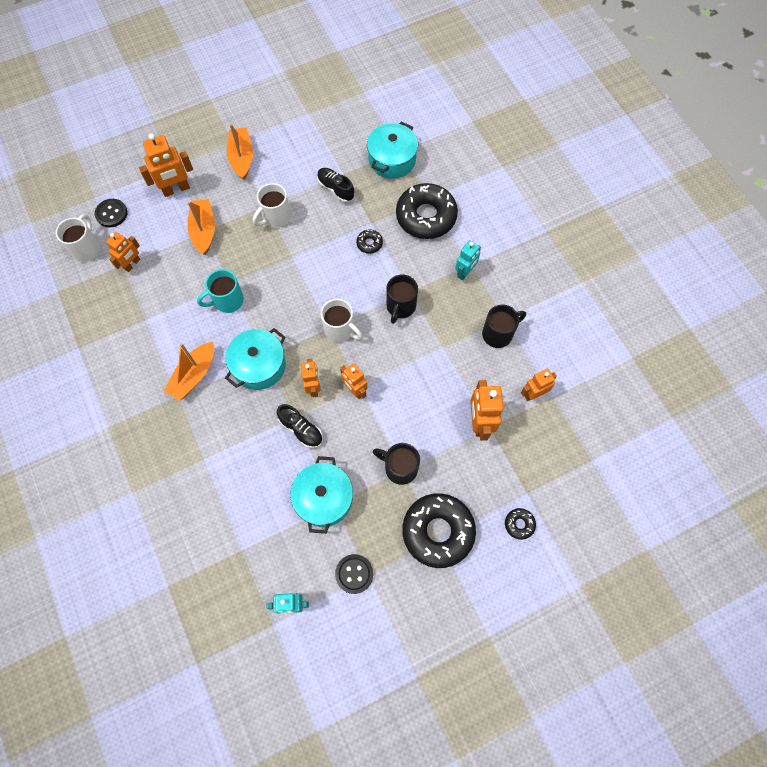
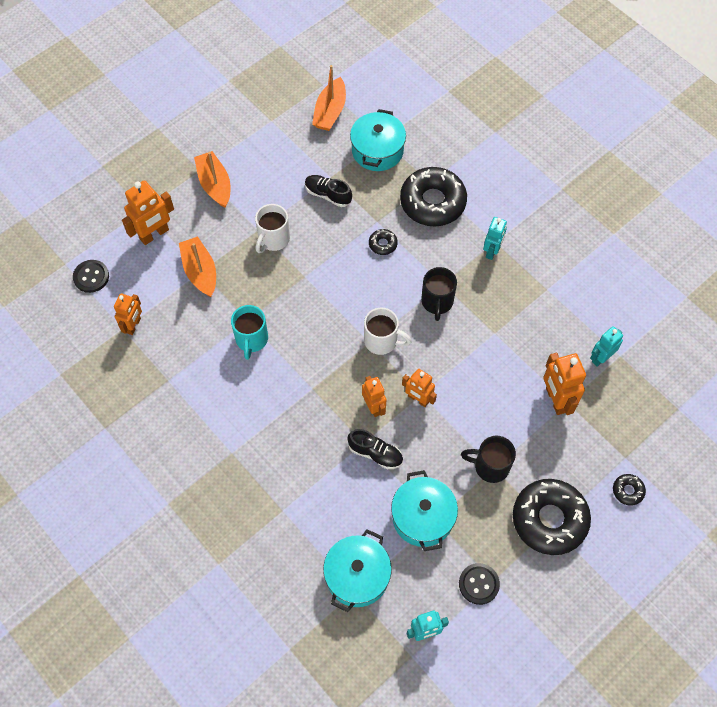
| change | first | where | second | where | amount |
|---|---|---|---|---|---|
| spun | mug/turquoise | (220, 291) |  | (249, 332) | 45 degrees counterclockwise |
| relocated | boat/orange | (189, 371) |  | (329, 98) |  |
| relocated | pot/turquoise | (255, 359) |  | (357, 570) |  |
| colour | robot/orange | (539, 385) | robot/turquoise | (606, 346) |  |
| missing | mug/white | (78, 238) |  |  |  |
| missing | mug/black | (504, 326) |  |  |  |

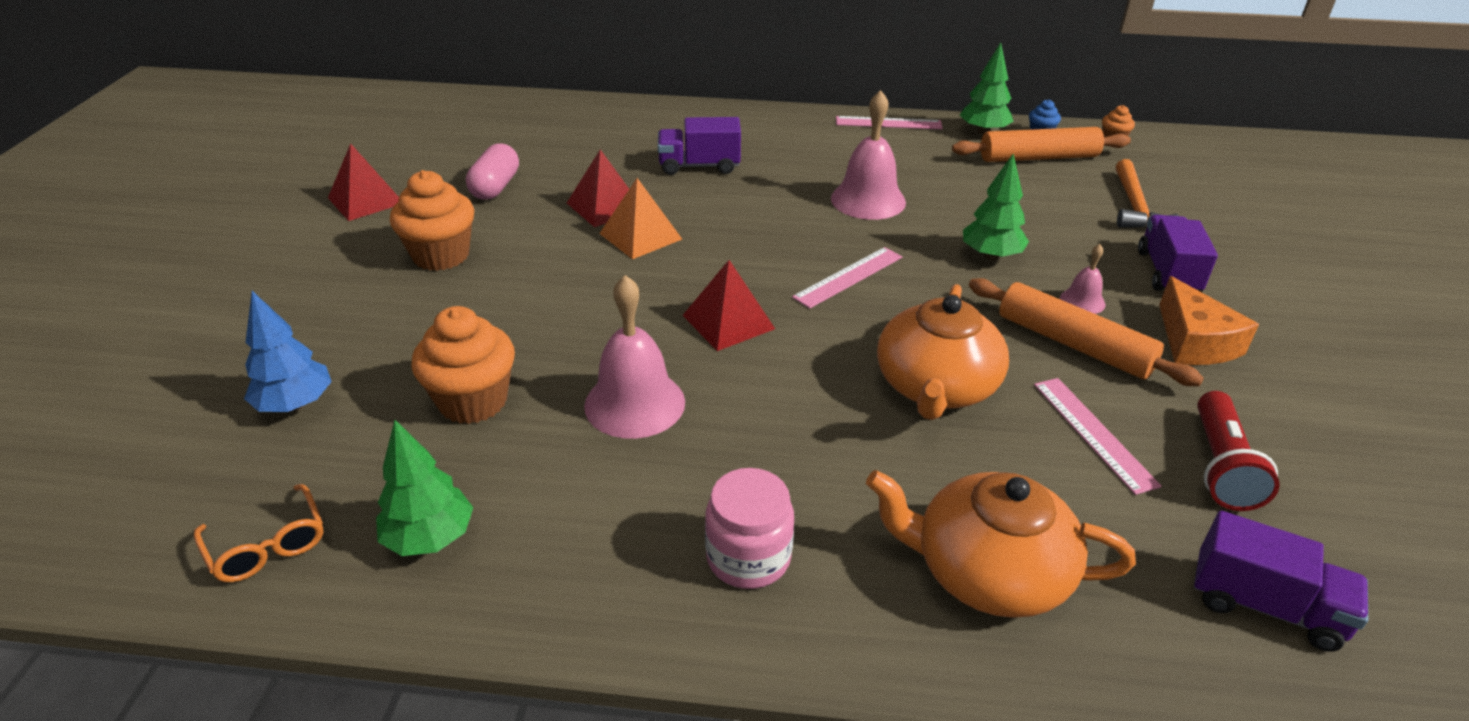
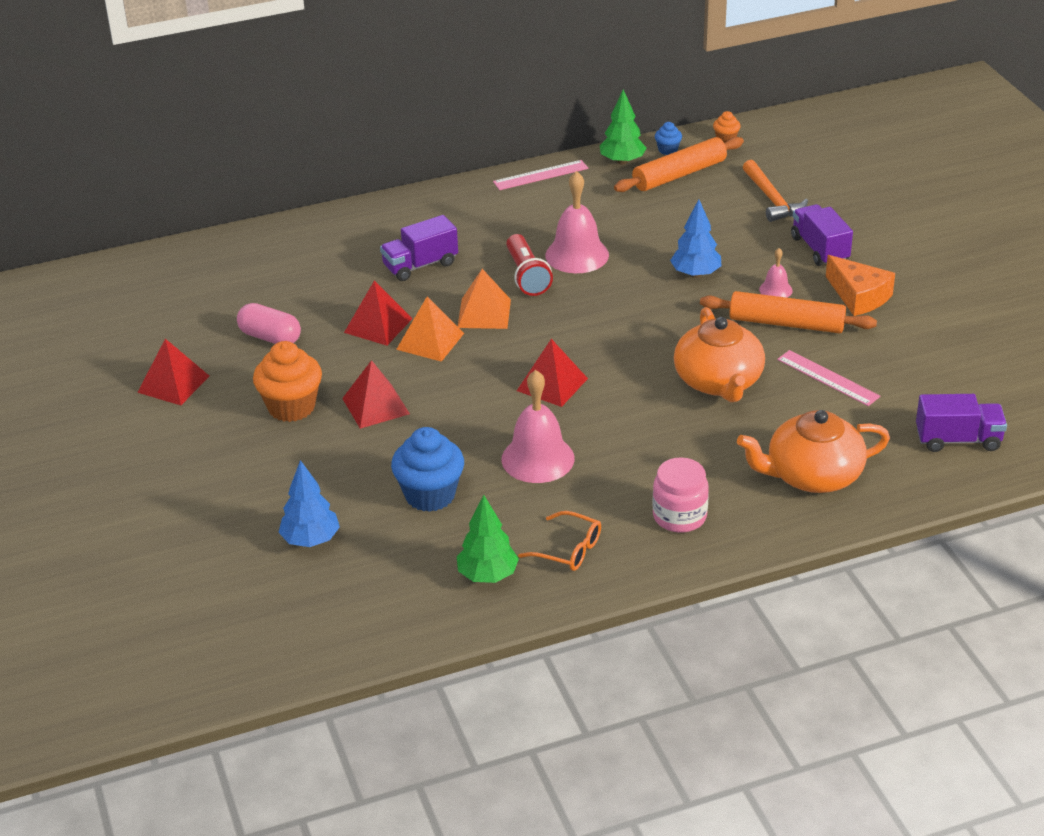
| change | first | where | second | where | amount |
|---|---|---|---|---|---|
| spun | capsule/pink | (492, 171) |  | (269, 323) | 45 degrees counterclockwise |
| appeared |  |  | pyramid/red | (376, 394) |  |
| colour | cupcake/orange | (463, 365) | cupcake/blue | (427, 469) |  |
| appeared |  |  | pyramid/orange | (484, 299) |  |
| relocated | flashlight/red | (1238, 451) |  | (529, 265) |  |
| relocated | glasses/orange | (258, 533) |  | (559, 541) |  |
| colour | tree/green | (996, 207) | tree/blue | (695, 238) |  |
| missing | ruler/pink | (847, 278) |  |  |  |

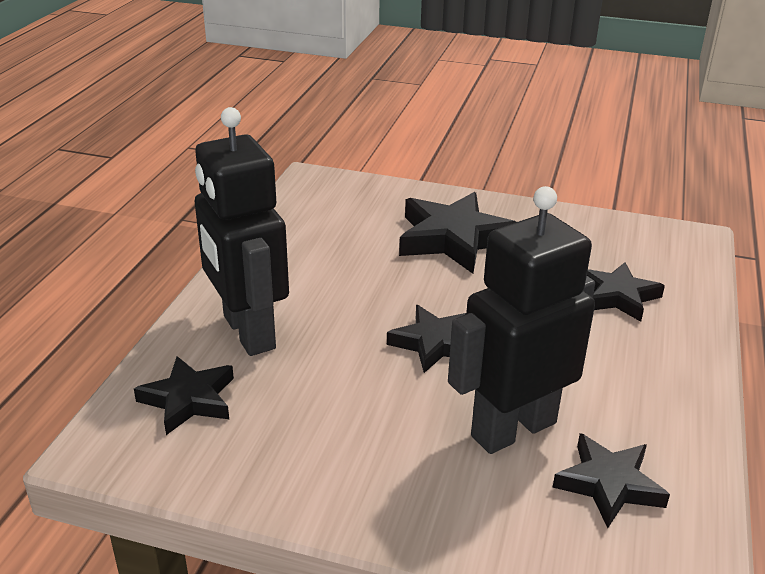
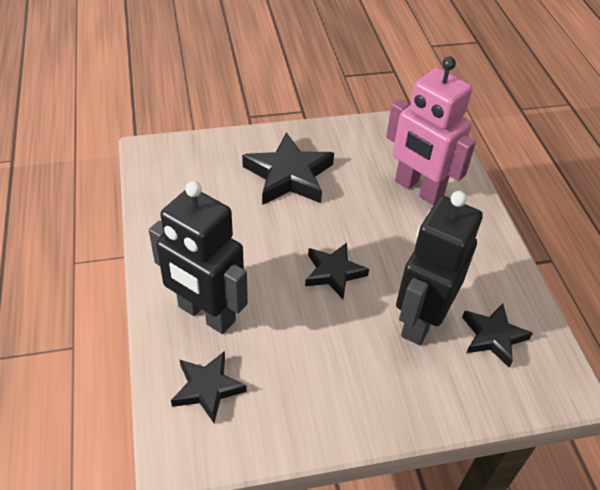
| change | first | where | second | where | amount |
|---|---|---|---|---|---|
| exchanged | star/black | (626, 292) | robot/pink | (431, 131) |  |

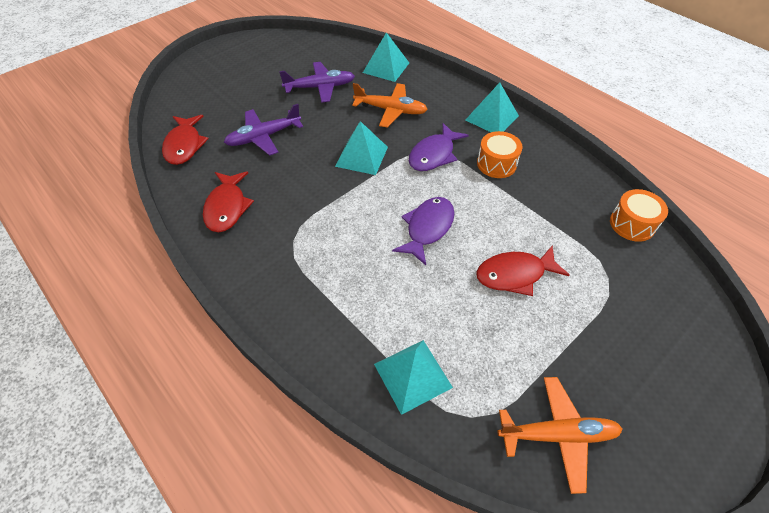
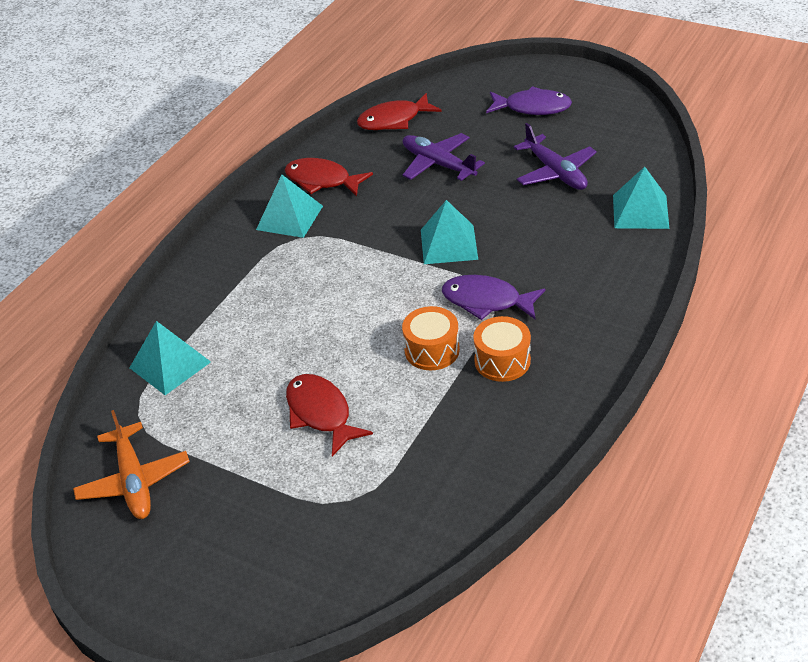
| change | first | where | second | where | amount |
|---|---|---|---|---|---|
| relocated | pyramid/turquoise | (492, 107) |  | (289, 206) |  |
| spun | fish/red | (228, 201) |  | (329, 177) | 45 degrees clockwise |
| relocated | drum/orange | (639, 215) |  | (431, 338) |  |
| relocated | fish/purple | (423, 231) |  | (529, 100) |  |
| missing | plane/orange | (390, 105) |  |  |  |

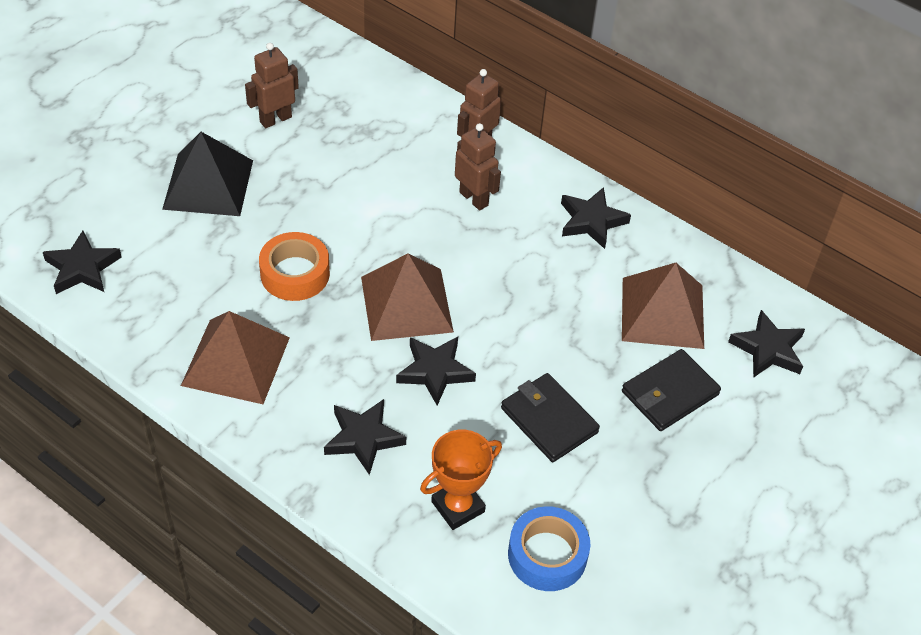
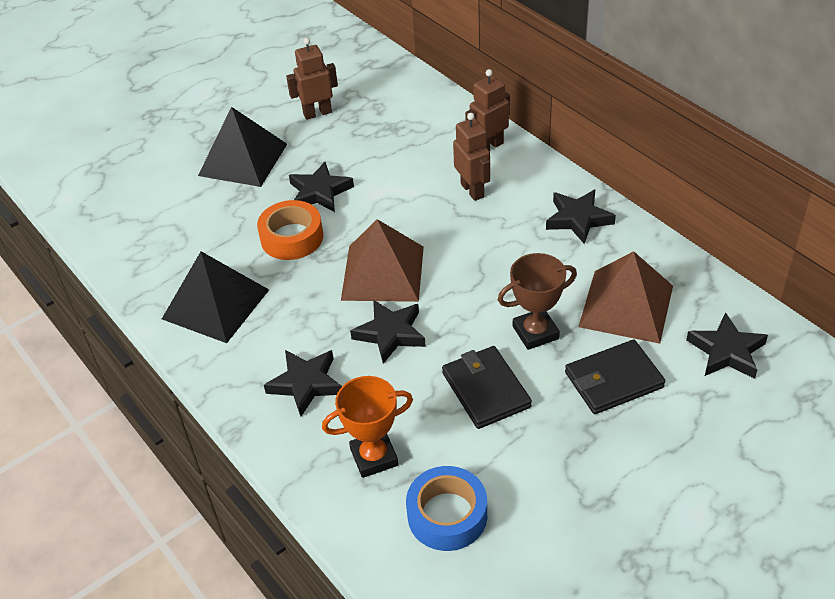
| change | first | where | second | where | amount |
|---|---|---|---|---|---|
| colour | pyramid/brown | (235, 357) | pyramid/black | (215, 297) |  |
| relocated | star/black | (82, 262) |  | (321, 187) |  |
| appeared |  |  | trophy/brown | (537, 301) |  |

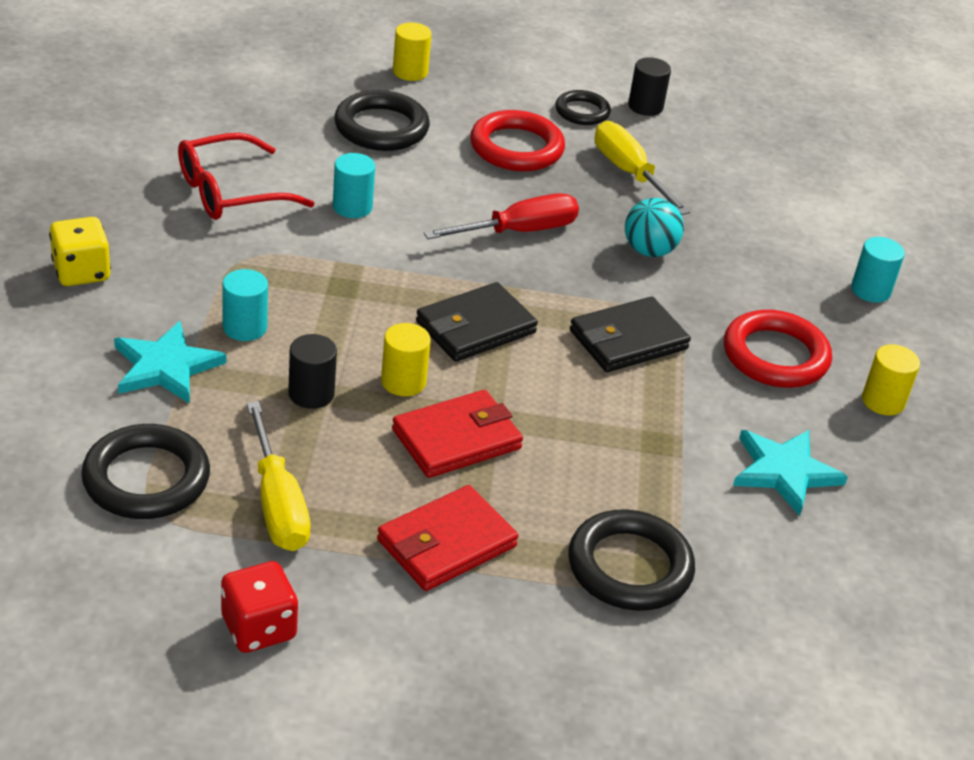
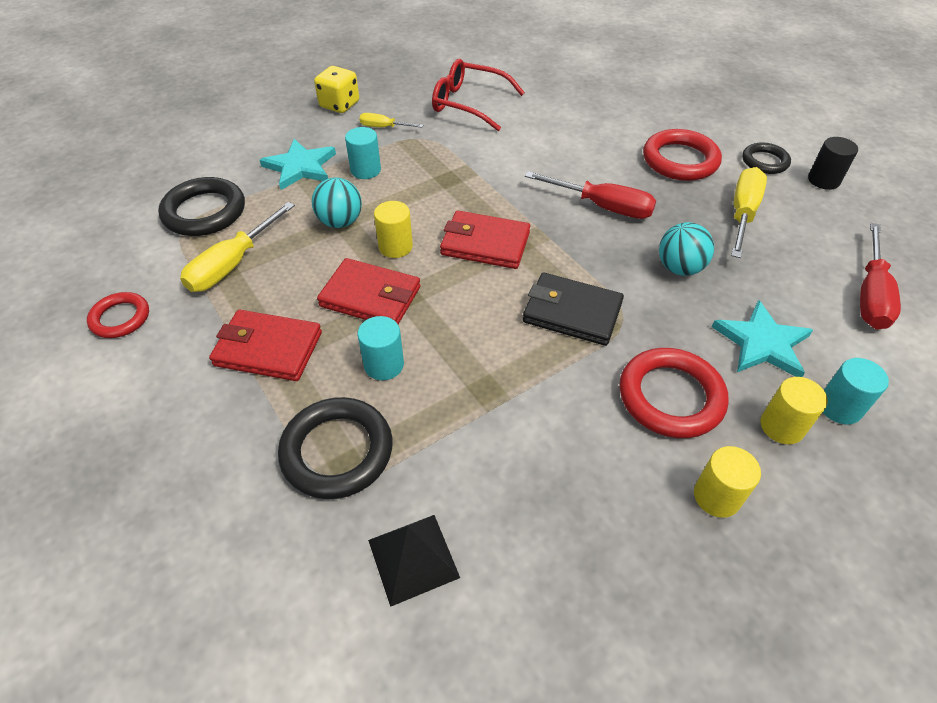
| change | first | where | second | where | amount |
|---|---|---|---|---|---|
| exchanged | dice/red | (259, 607) | ring/red | (118, 315) |  |
| exchanged | cylinder/black | (312, 371) | ball/turquoise | (337, 202) |  |
| relocated | cylinder/turquoise | (354, 185) |  | (380, 348) |  |
| appeared |  |  | screwdriver/yellow | (391, 120) |  |
| appeared |  |  | pyramid/black | (414, 561) |  |
| colour | wallet/black | (477, 322) | wallet/red | (485, 240) |  |
| relocated | star/turquoise | (790, 473) |  | (762, 338) |  |
| relocated | cylinder/yellow | (412, 52) |  | (794, 410) |  |
| appeared |  |  | screwdriver/red | (880, 276) |  |
| missing | ring/black | (382, 120) |  |  |  |

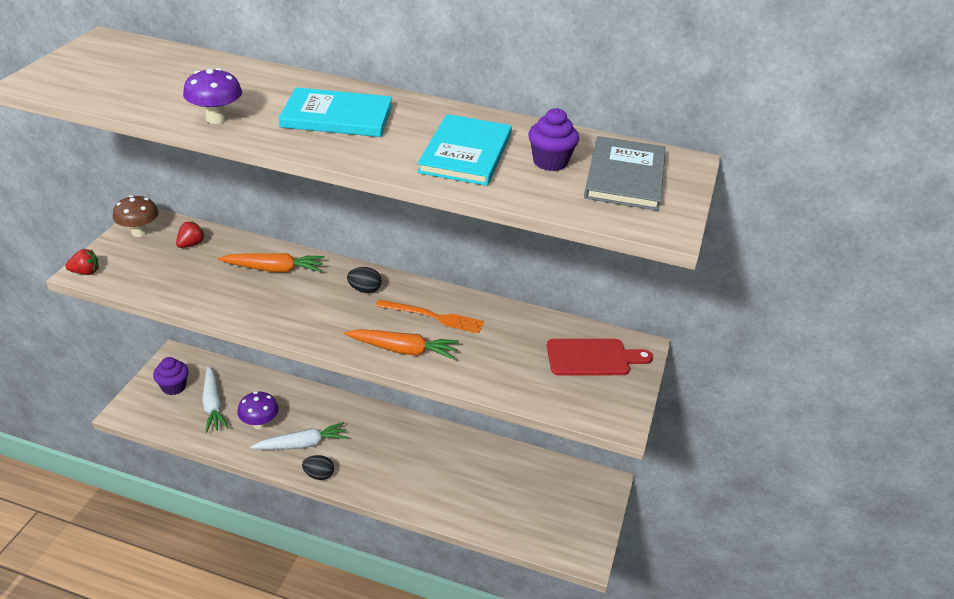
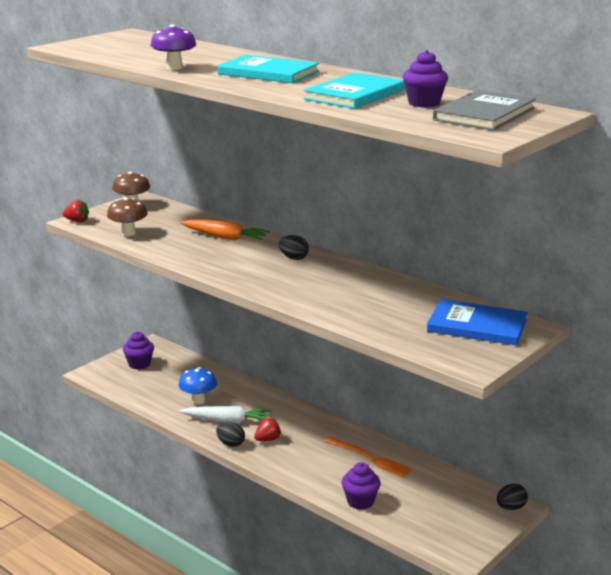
| change | first | where | second | where | amount |
|---|---|---|---|---|---|
| appeared |  |  | mushroom/brown | (127, 216) |  |
| colour | mushroom/purple | (258, 410) | mushroom/blue | (197, 385) |  |
| relocated | strawberry/red | (190, 234) |  | (267, 429) |  |
| relocated | fork/orange | (430, 316) |  | (368, 457) |  |
| appeared |  |  | cupcake/purple | (361, 486) |  |
| exchanged | cutting board/red | (600, 357) | book/blue | (477, 322) |  |
| appeared |  |  | egg/black | (512, 497) |  |
| missing | carrot/white | (215, 399) |  |  |  |
| missing | carrot/orange | (401, 344) |  |  |  |

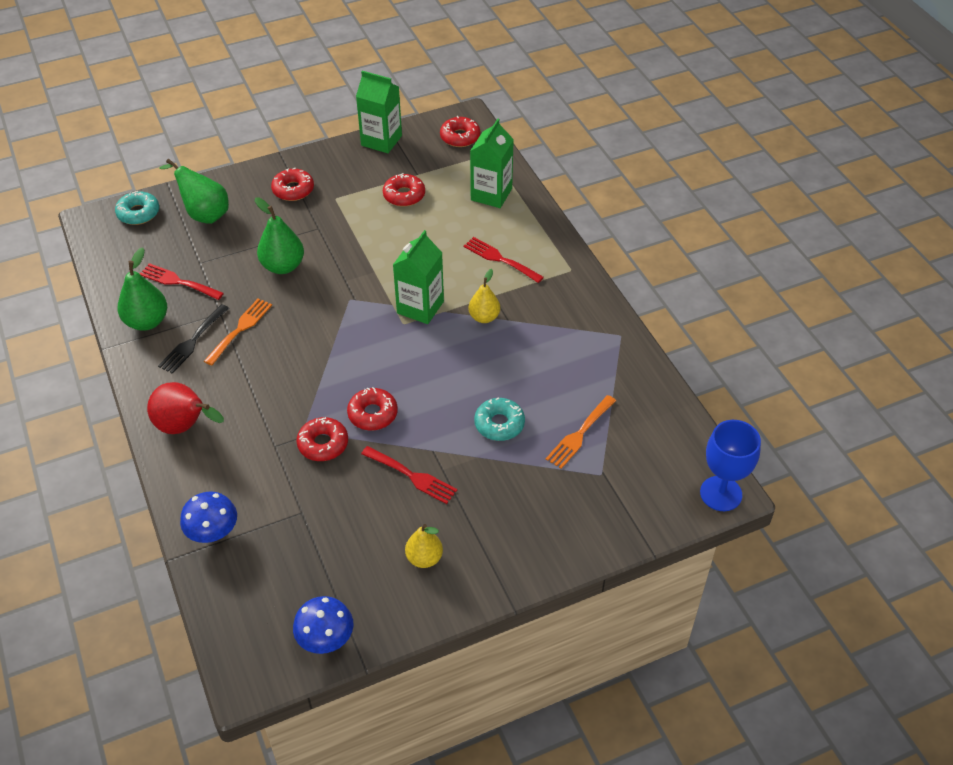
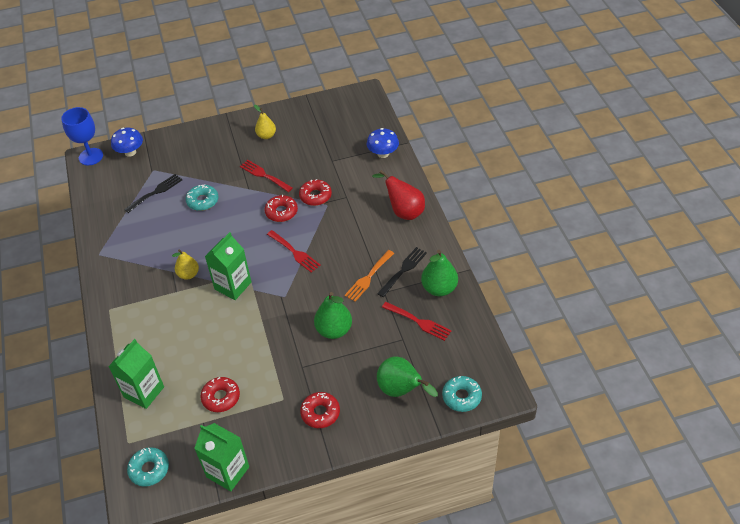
| change | first | where | second | where | amount |
|---|---|---|---|---|---|
| relocated | mushroom/blue | (323, 625) |  | (127, 142) |  |
| colour | fork/orange | (581, 432) | fork/black | (153, 193) |  |
| colour | donut/red | (460, 131) | donut/turquoise | (148, 467) |  |
| relocated | fork/red | (504, 260) |  | (294, 251) |  |

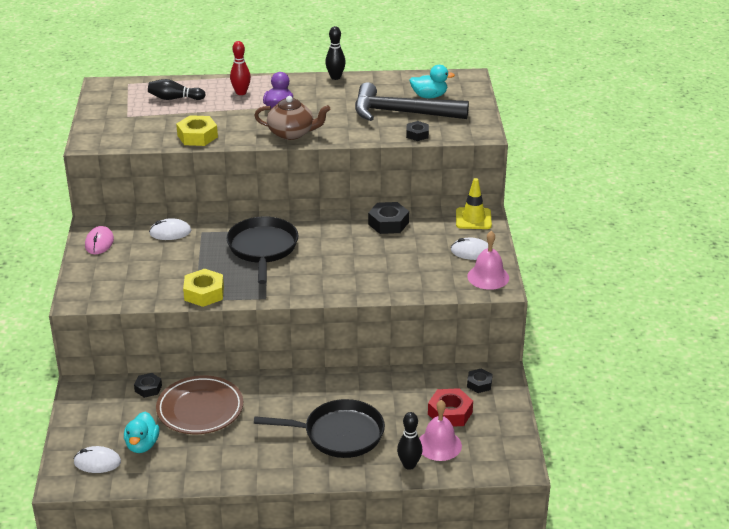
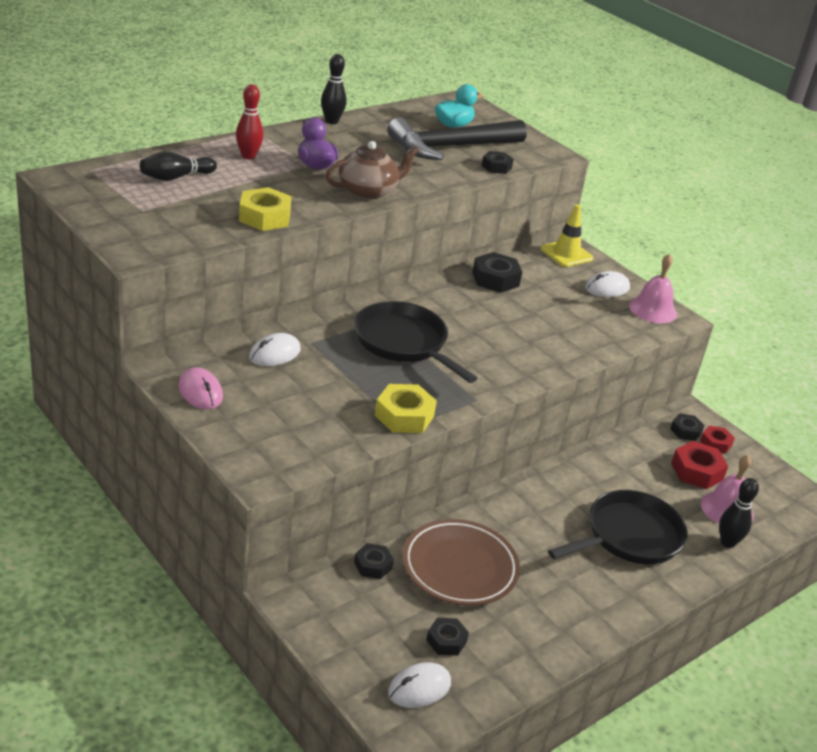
| change | first | where | second | where | amount |
|---|---|---|---|---|---|
| exchanged | duck/turquoise | (141, 432) | nut/black | (447, 636) |  |
| appeared |  |  | nut/red | (717, 440) |  |

